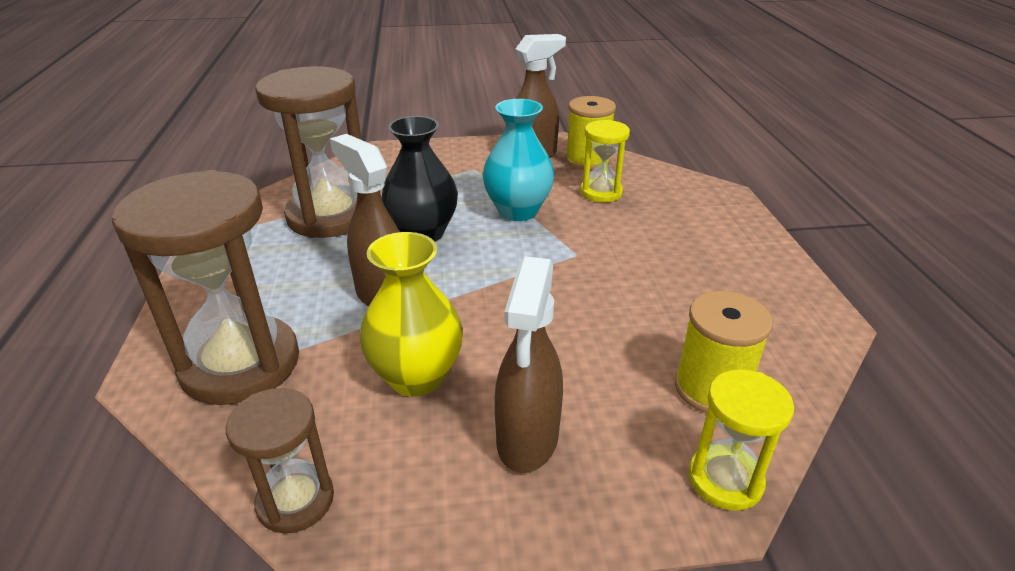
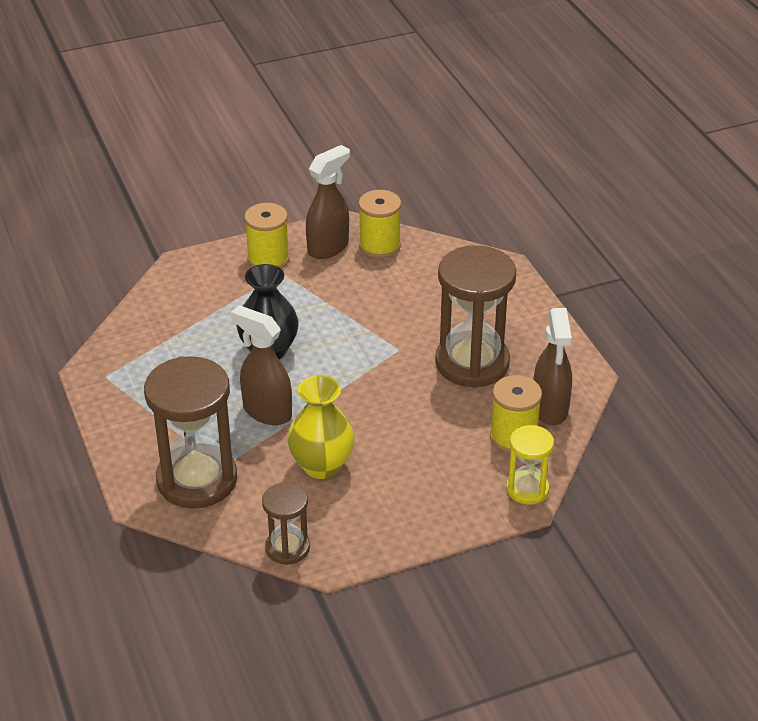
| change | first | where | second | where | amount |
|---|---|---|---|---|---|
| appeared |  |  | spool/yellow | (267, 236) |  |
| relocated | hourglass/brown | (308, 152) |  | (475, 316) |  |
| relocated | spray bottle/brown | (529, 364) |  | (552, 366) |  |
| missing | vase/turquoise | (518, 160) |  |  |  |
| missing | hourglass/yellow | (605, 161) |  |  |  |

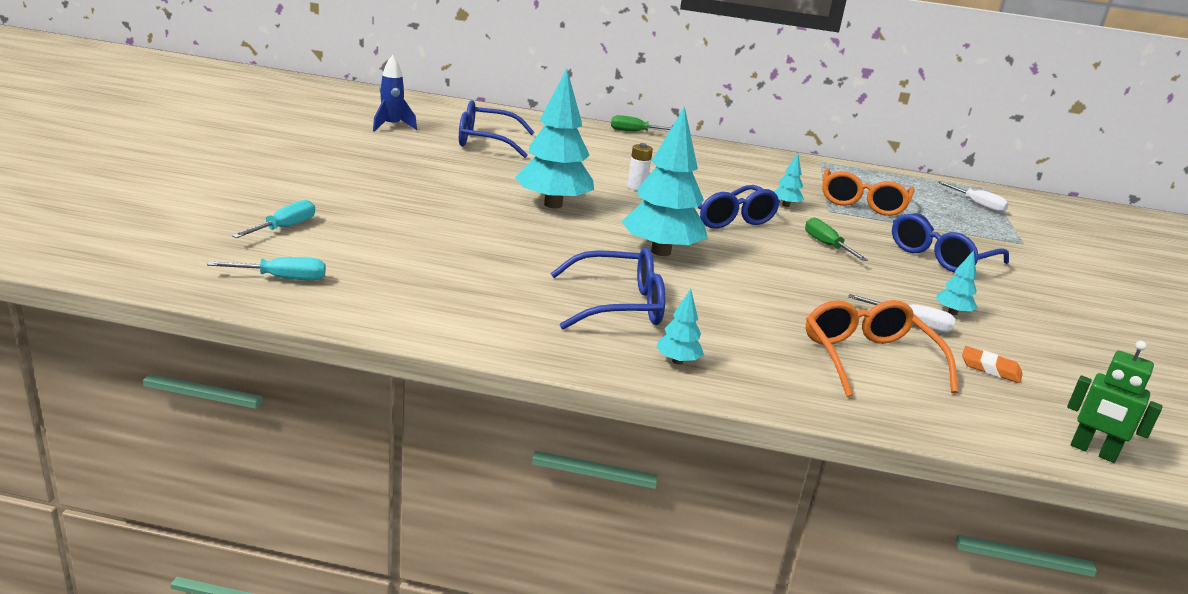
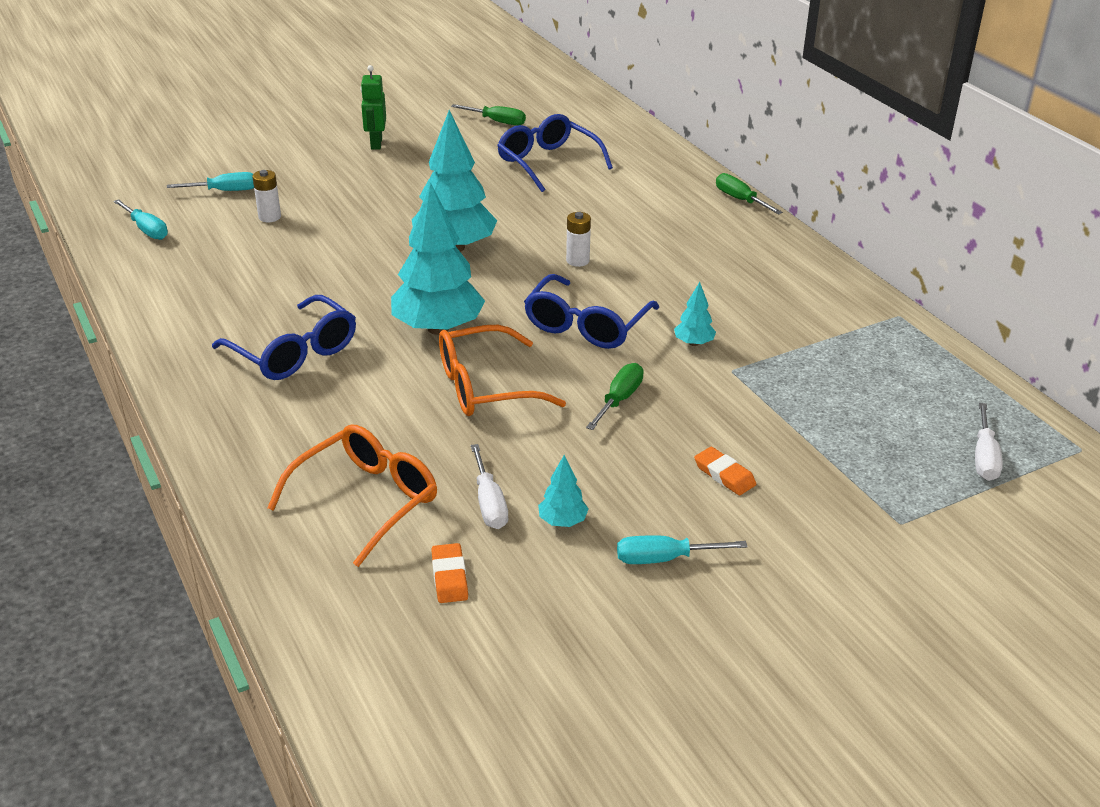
| change | first | where | second | where | amount |
|---|---|---|---|---|---|
| appeared |  |  | battery/white | (266, 196) |  |
| relocated | robot/green | (1115, 402) |  | (373, 107) |  |
| relocated | glasses/orange | (868, 192) |  | (502, 370) |  |
| exchanged | rocket/blue | (395, 93) | screwdriver/green | (488, 115) |  |
| appeared |  |  | screwdriver/turquoise | (682, 549) |  |
| exchanged | glasses/blue | (950, 243) | eraser/orange | (725, 471) |  |
| missing | tree/turquoise | (680, 326) |  |  |  |

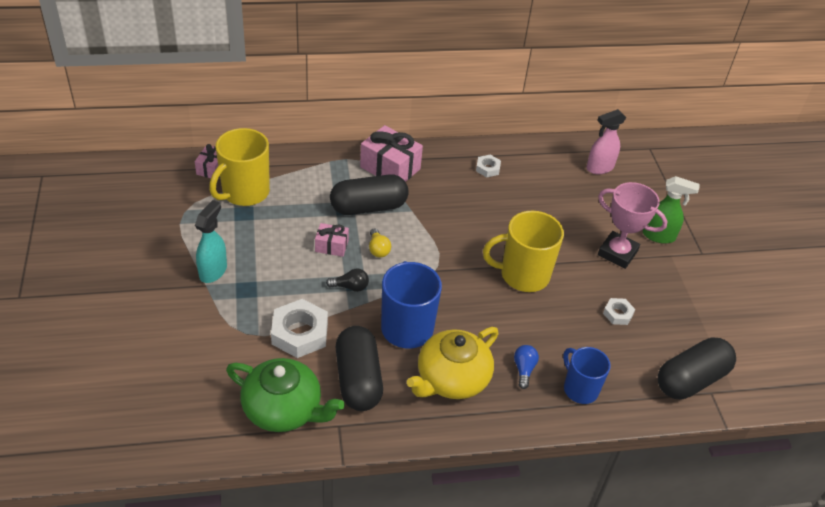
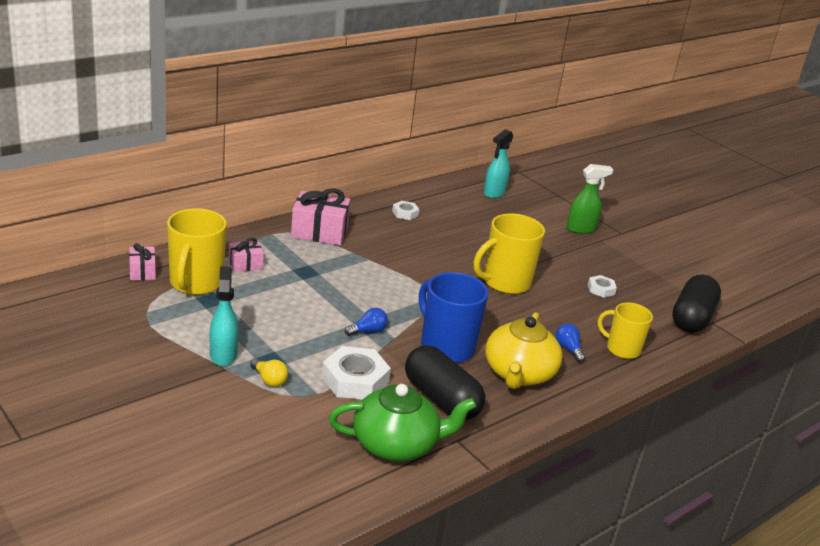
| change | first | where | second | where | amount |
|---|---|---|---|---|---|
| relocated | gift/pink | (332, 240) |  | (246, 255) |  |
| relocated | light bulb/yellow | (380, 243) |  | (269, 372) |  |
| colour | light bulb/black | (347, 280) | light bulb/blue | (366, 322) |  |
| colour | spray bottle/pink | (606, 141) | spray bottle/turquoise | (498, 163) |  |
| colour | mug/blue | (587, 375) | mug/yellow | (625, 330) |  |
| missing | capsule/black | (369, 194) |  |  |  |
| missing | trophy/pink | (633, 225) |  |  |  |

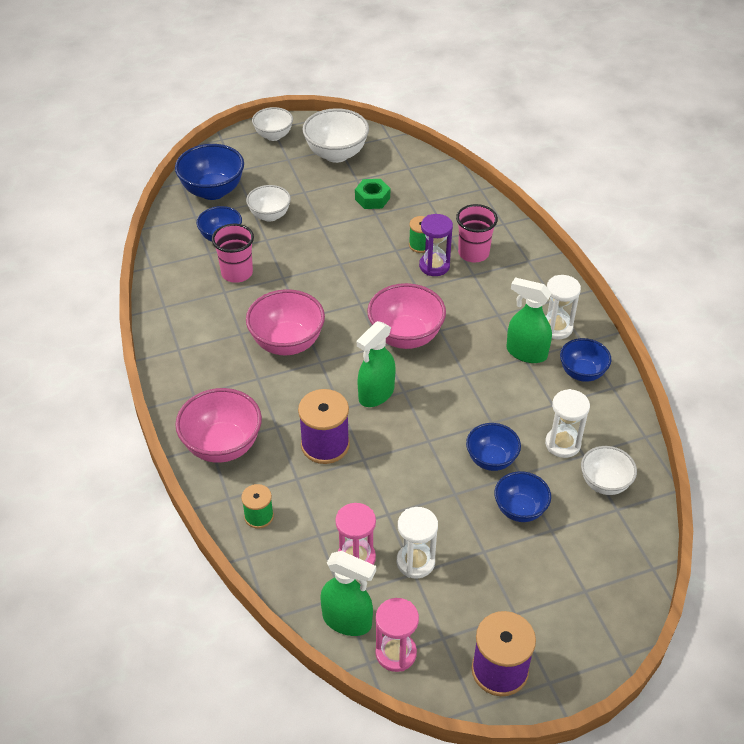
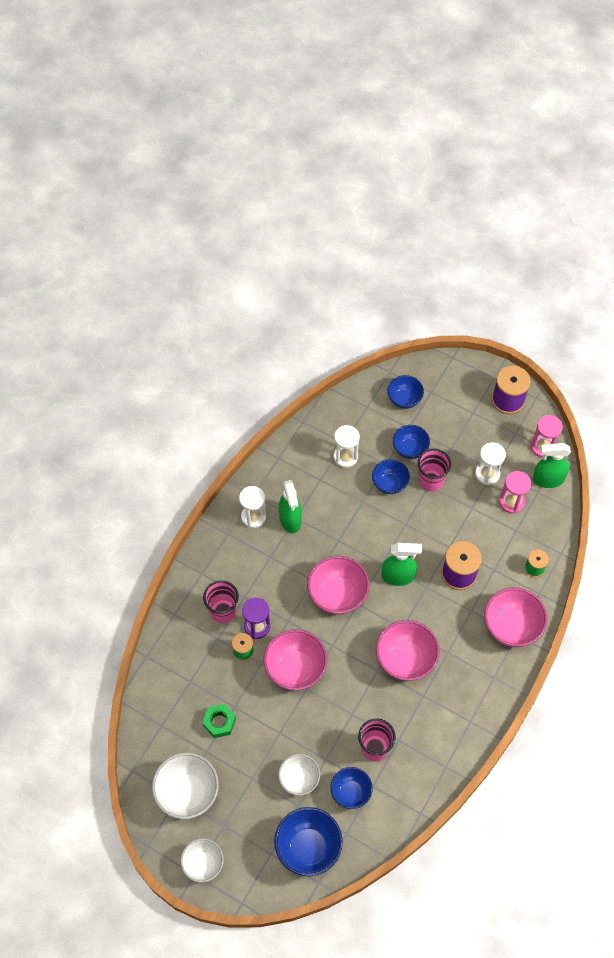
| change | first | where | second | where | amount |
|---|---|---|---|---|---|
| appeared |  |  | bowl/pink | (295, 660) |  |
| relocated | bowl/blue | (585, 360) |  | (405, 392) |  |
| appeared |  |  | cup/pink | (434, 470) |  |
| spun | spray bottle/green | (348, 593) |  | (552, 465) | 75 degrees counterclockwise |
| missing | bowl/white | (609, 470) |  |  |  |

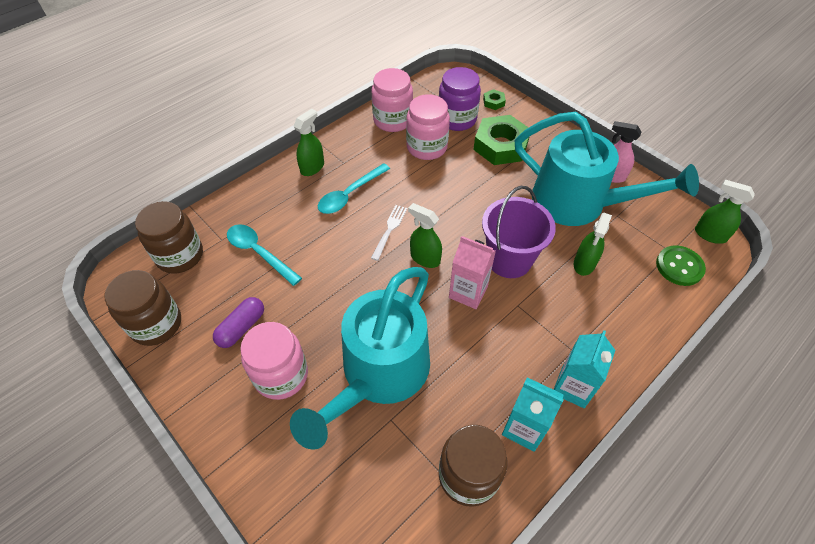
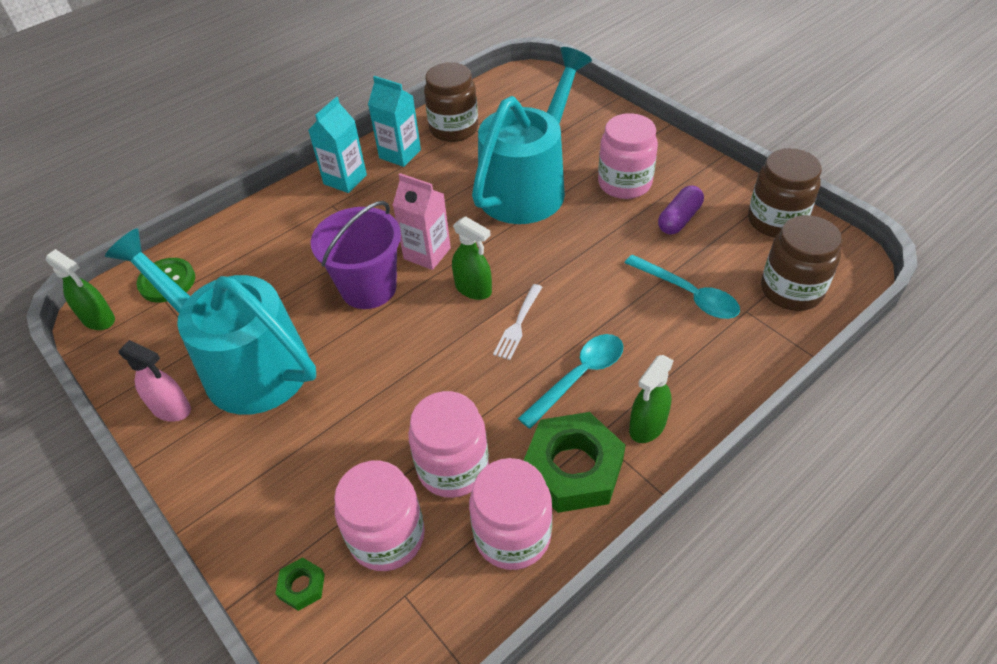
| change | first | where | second | where | amount |
|---|---|---|---|---|---|
| colour | jar/purple | (460, 99) | jar/pink | (379, 515) |  |
| relocated | nut/green | (501, 140) |  | (574, 462) |  |
| missing | spray bottle/green | (593, 244) |  |  |  |

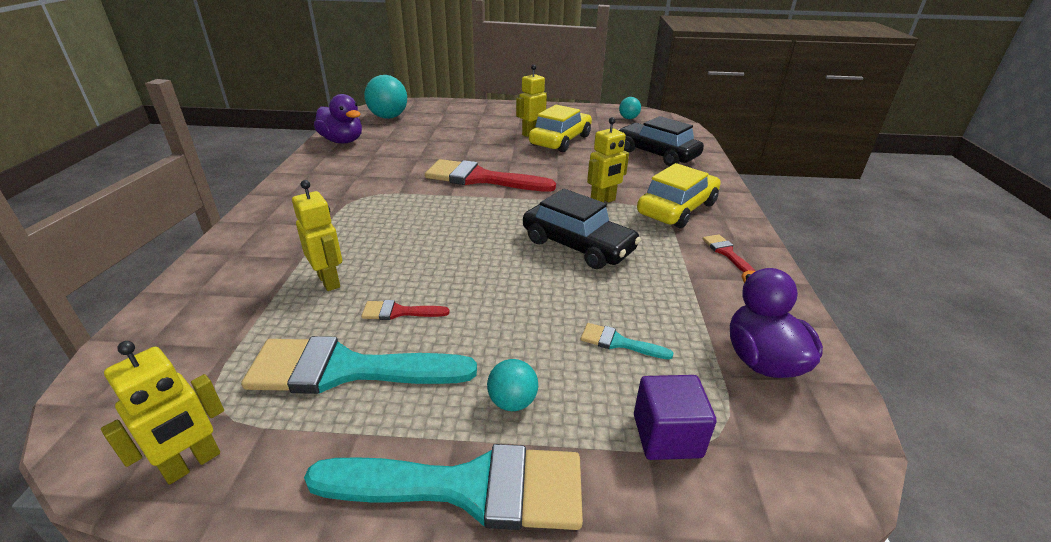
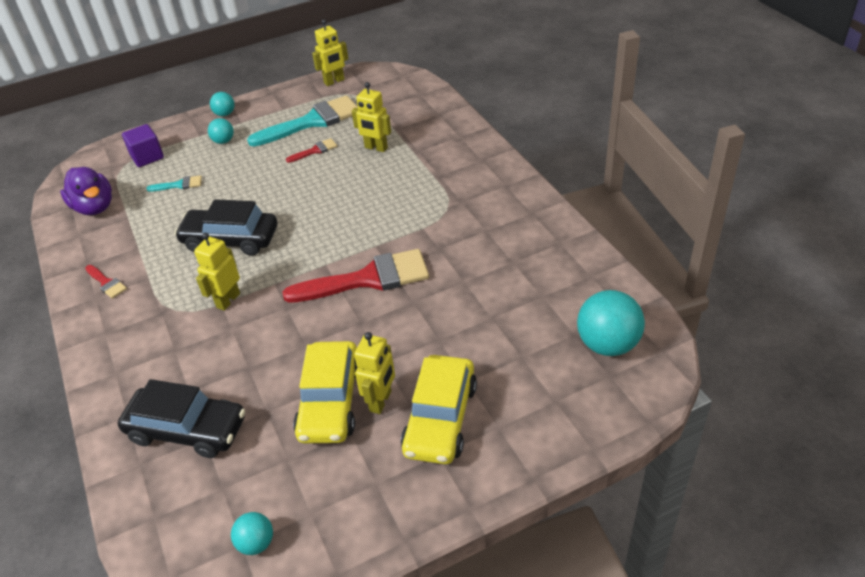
| change | first | where | second | where | amount |
|---|---|---|---|---|---|
| exchanged | brush/turquoise | (443, 487) | ball/turquoise | (222, 104) |  |
| spun | robot/yellow | (162, 413) |  | (330, 52) | 135 degrees counterclockwise |
| relocated | car/yellow | (678, 195) |  | (439, 409) |  |
| missing | duck/purple | (338, 118) |  |  |  |

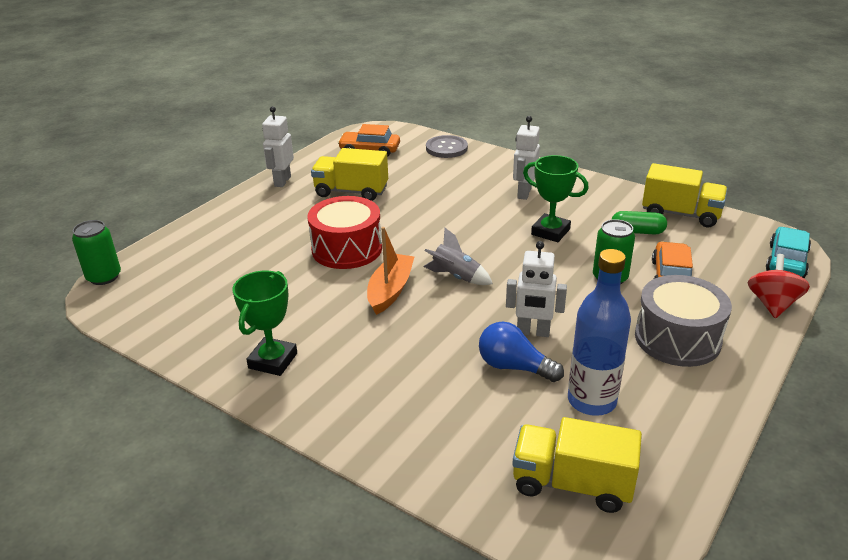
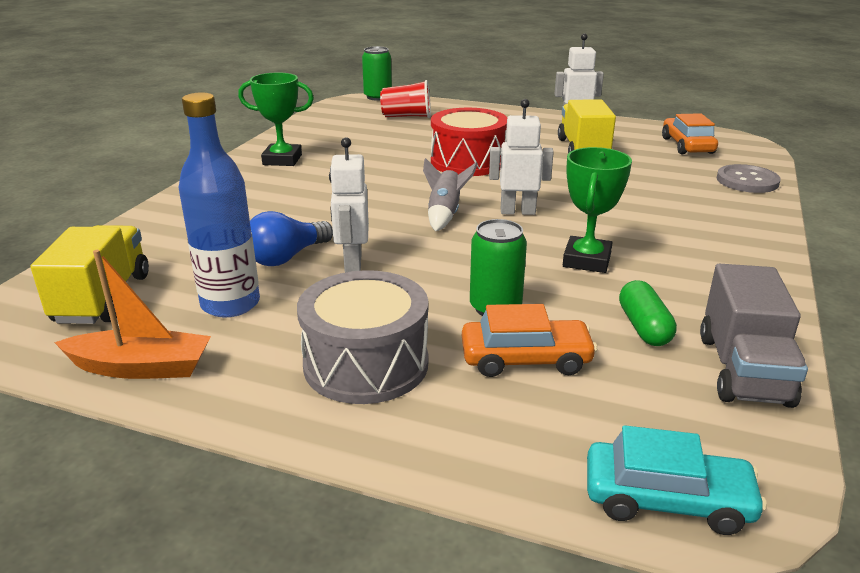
| change | first | where | second | where | amount |
|---|---|---|---|---|---|
| relocated | boat/orange | (390, 271) |  | (132, 314) |  |
| spun | light bulb/blue | (521, 351) |  | (291, 238) | 150 degrees counterclockwise |
| appeared |  |  | cup/red | (405, 99) |  |
| relocated | robot/white | (526, 158) |  | (521, 157) |  |
| colour | truck/yellow | (685, 195) | truck/grey | (754, 336) |  |
| missing | spinning top/red | (779, 286) |  |  |  |

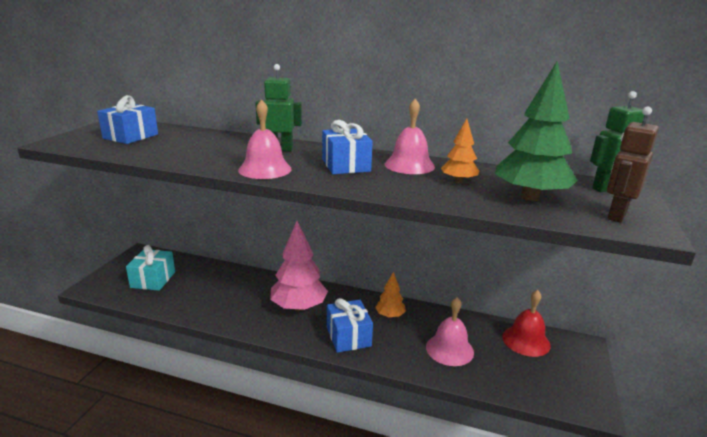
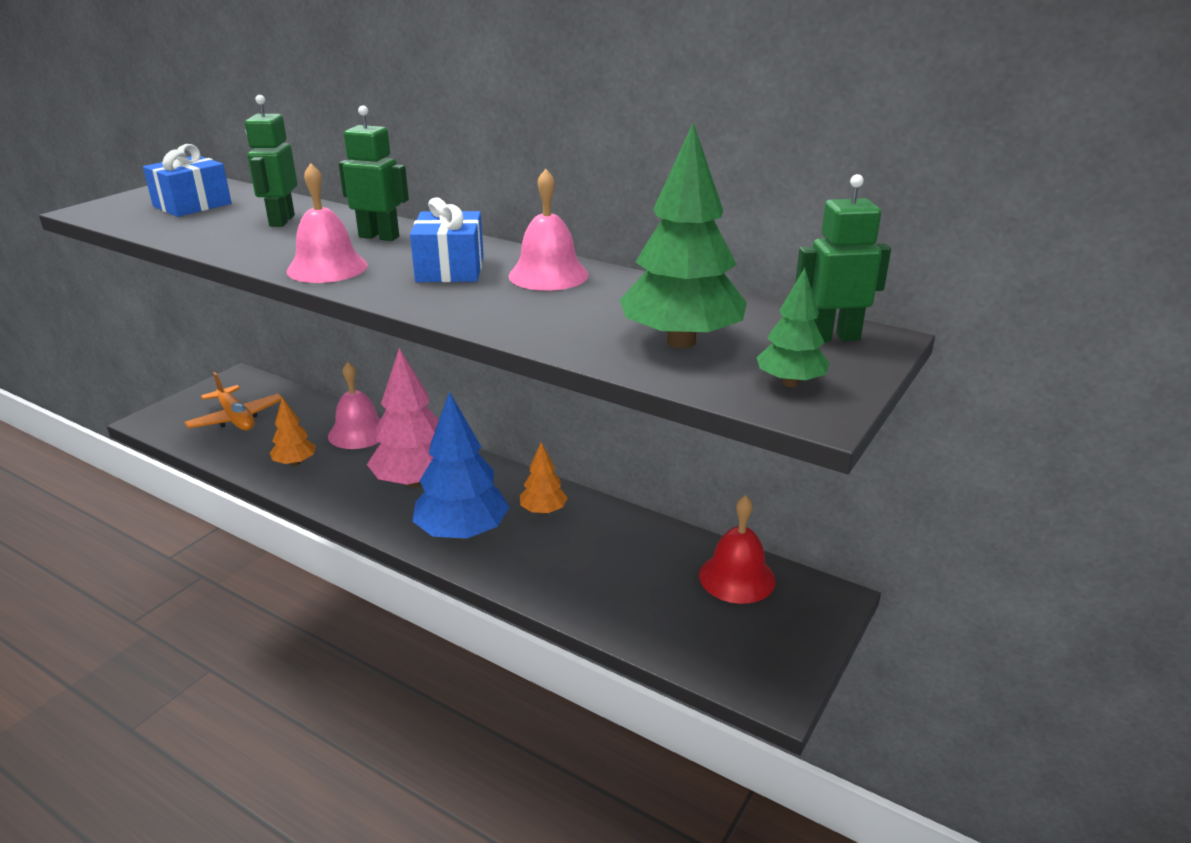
| change | first | where | second | where | amount |
|---|---|---|---|---|---|
| exchanged | gift/turquoise | (150, 268) | plane/orange | (233, 401) |  |
| appeared |  |  | robot/green | (271, 161) |  |
| relocated | tree/orange | (460, 151) |  | (293, 432) |  |
| relocated | bell/pink | (450, 331) |  | (354, 405) |  |
| exchanged | gift/blue | (350, 325) | tree/blue | (460, 465) |  |
| exchanged | robot/brown | (633, 165) | tree/green | (793, 327) |  |

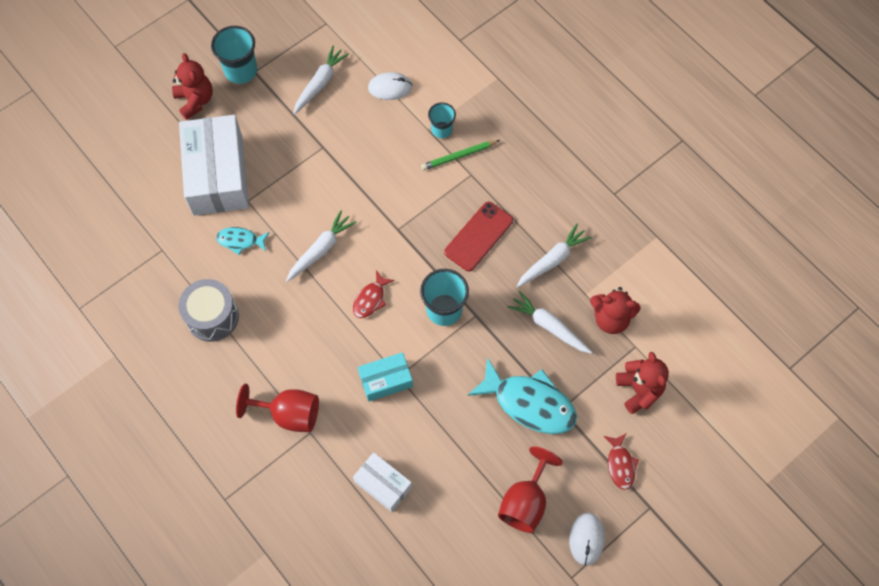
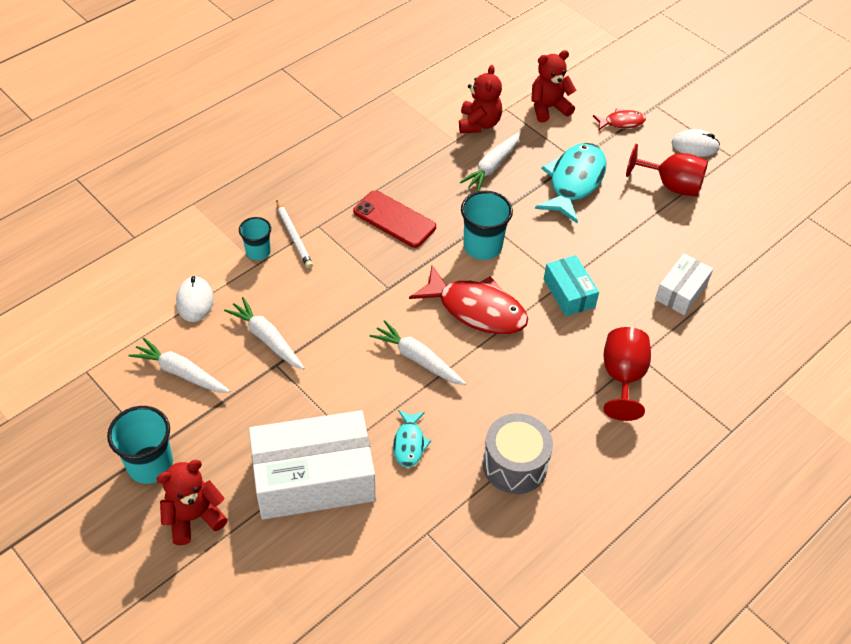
| change | first | where | second | where | amount |
|---|---|---|---|---|---|
| relocated | carrot/white | (554, 256) |  | (264, 333) |  |
| colour | pencil/green | (460, 155) | pencil/white | (294, 234) |  |
| size | fish/red | (374, 294) |  | (468, 300) | x1.96 |

